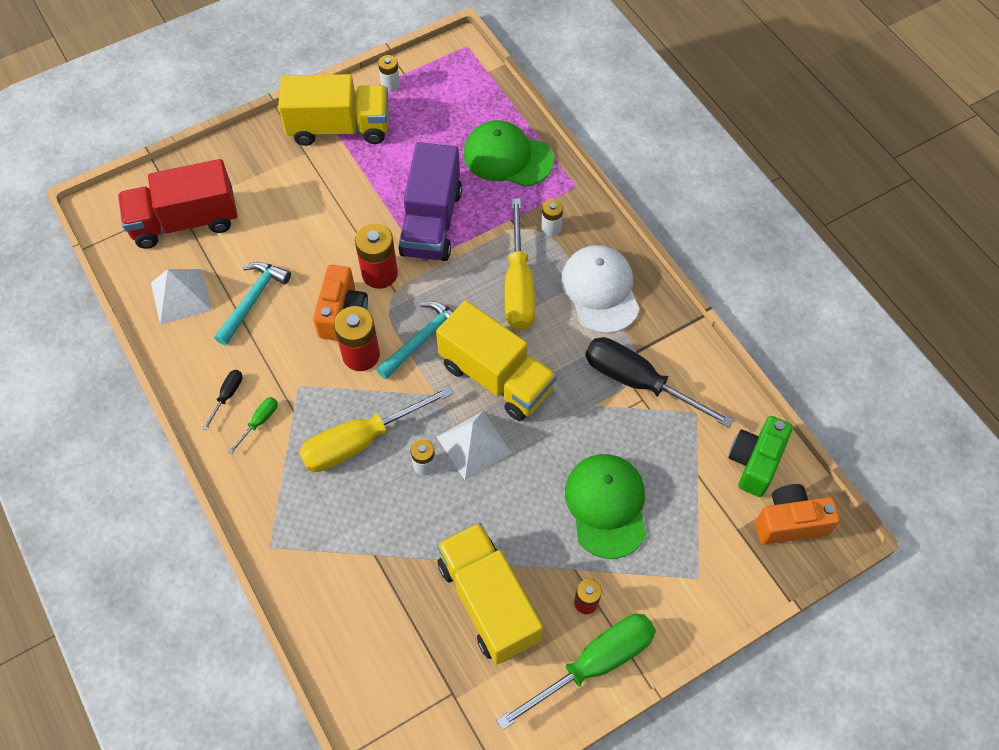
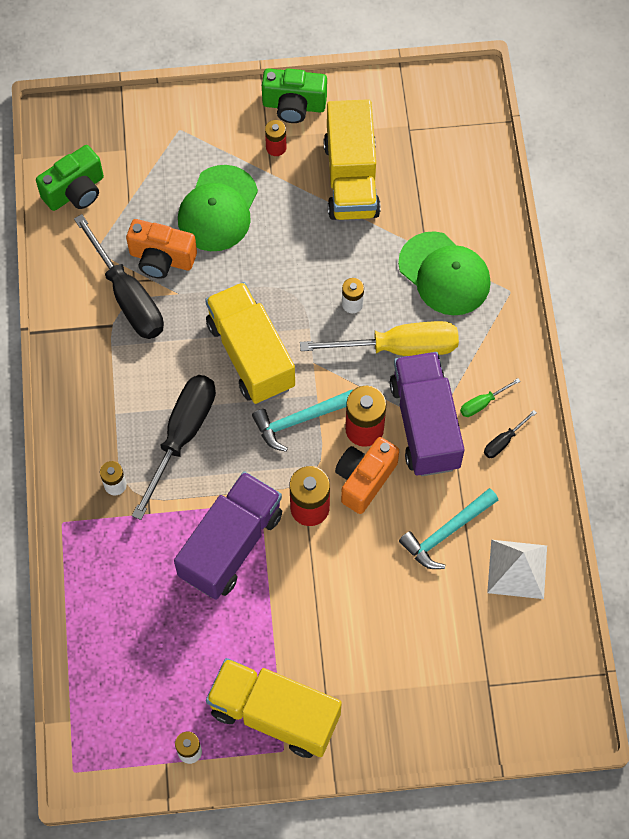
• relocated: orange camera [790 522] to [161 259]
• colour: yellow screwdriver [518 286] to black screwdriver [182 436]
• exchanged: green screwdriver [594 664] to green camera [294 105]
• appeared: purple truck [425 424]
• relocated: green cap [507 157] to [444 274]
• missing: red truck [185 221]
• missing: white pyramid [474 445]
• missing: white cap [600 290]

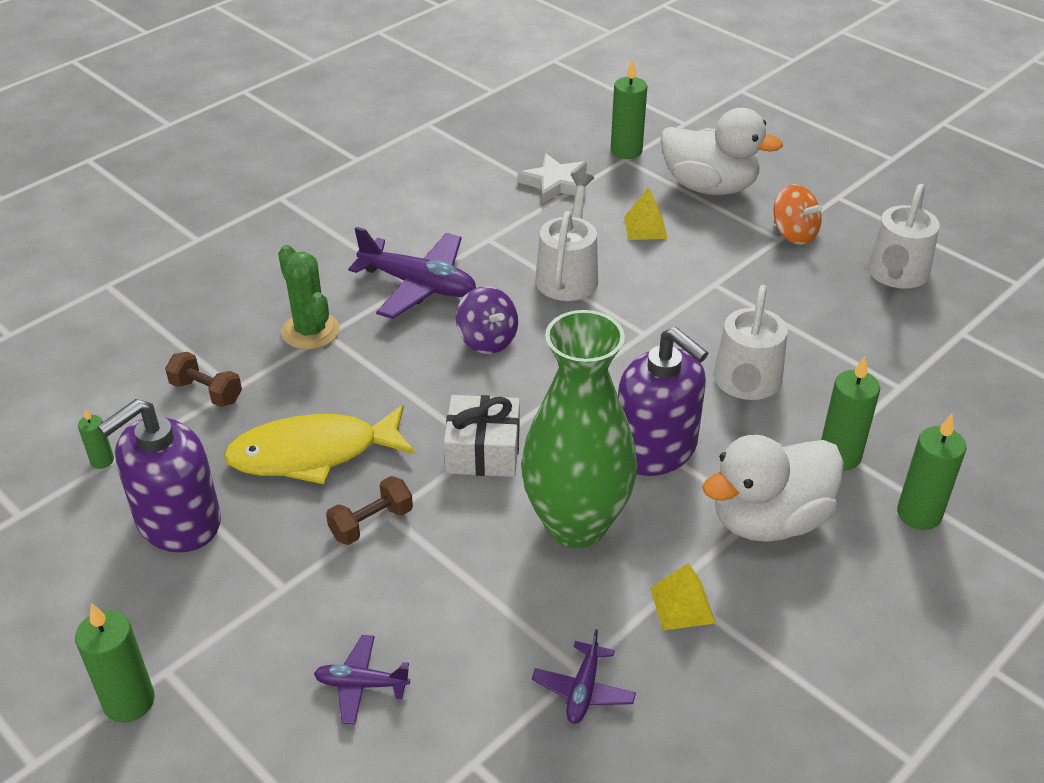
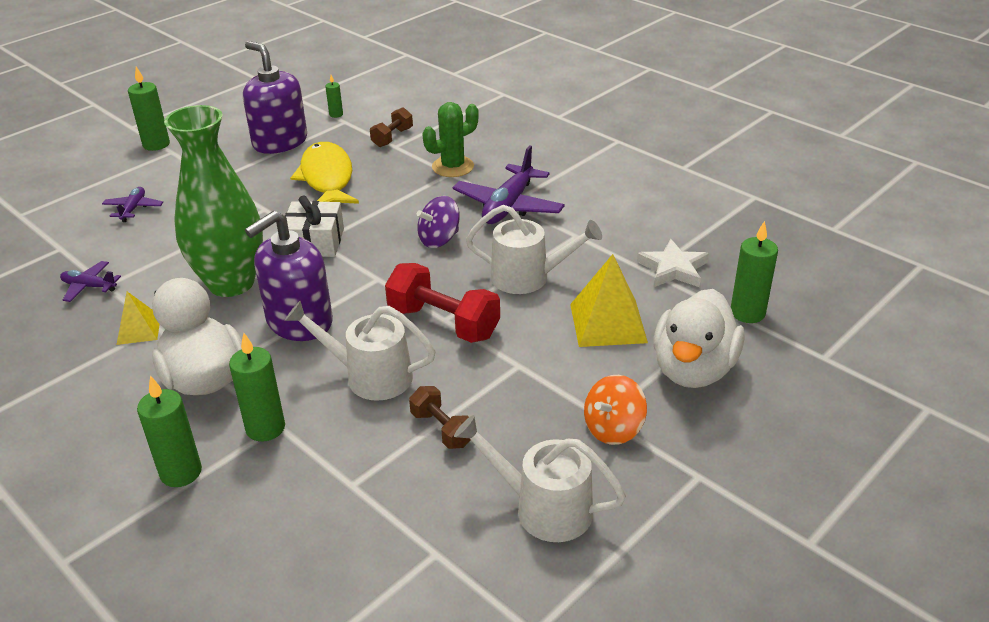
• appeared: red dumbbell [443 323]
• relocated: brown dumbbell [371 523] to [442 429]
• size: yellow pyramid [645 227] = [608 323] x1.72

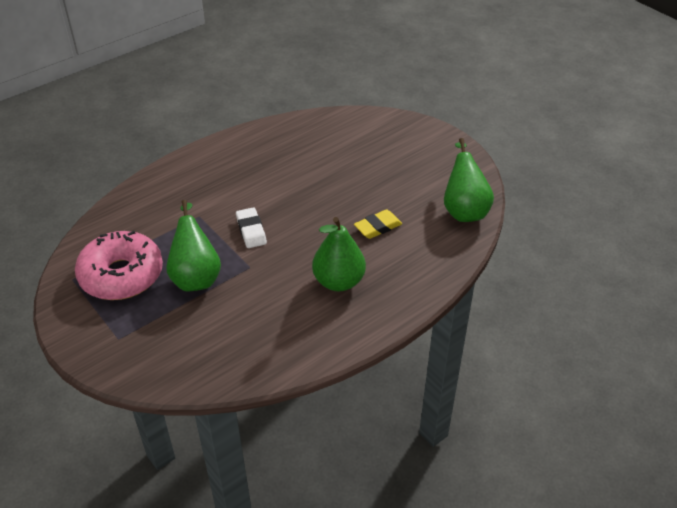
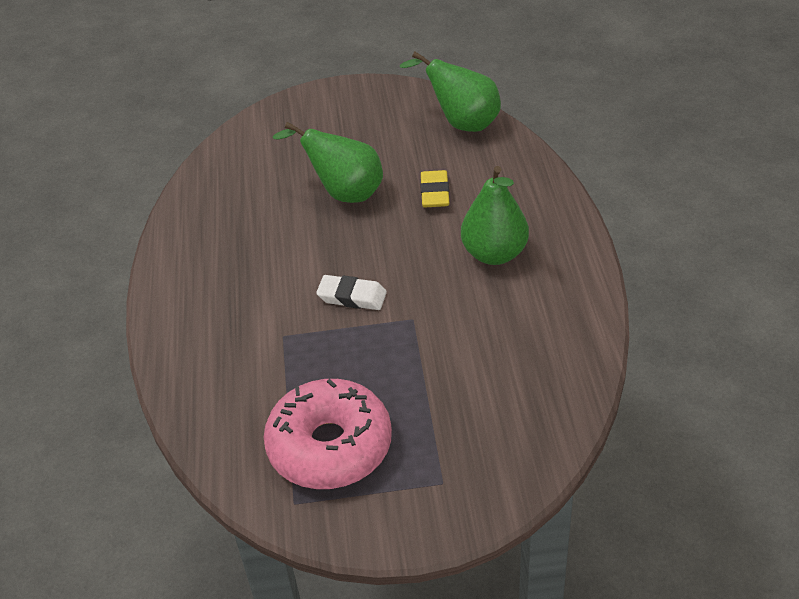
• relocated: green pear [196 276] to [343 193]

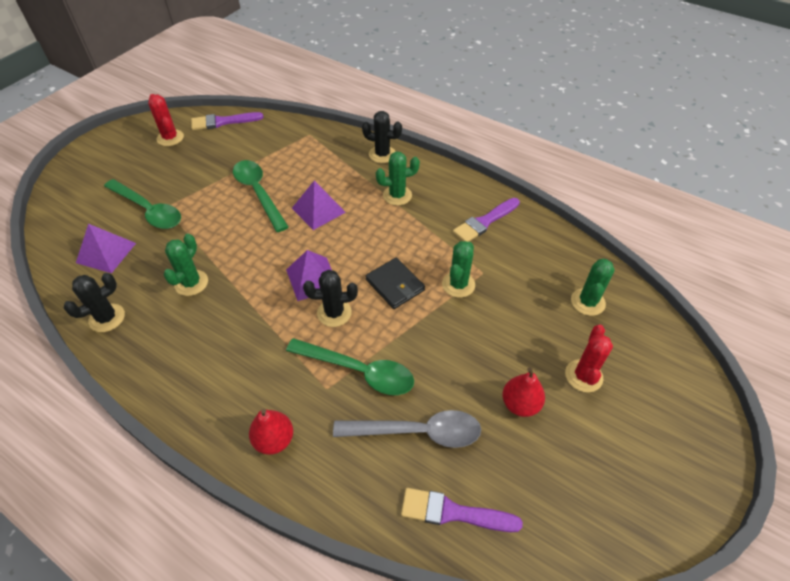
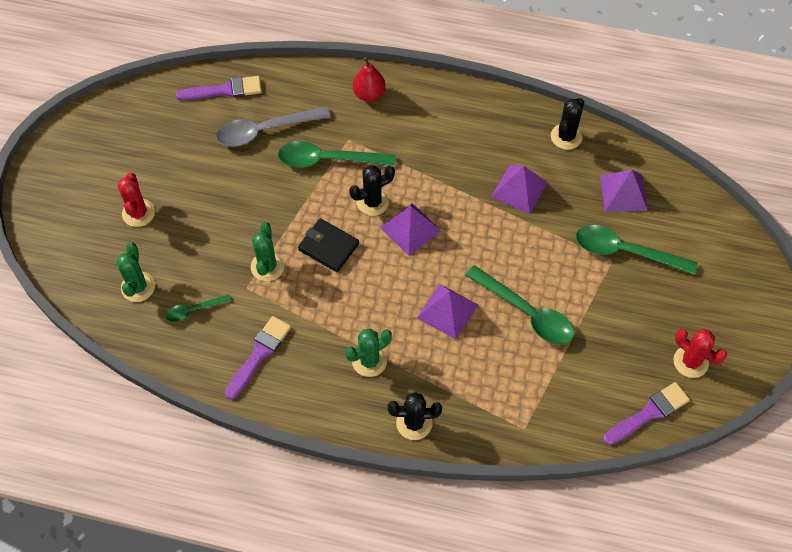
• appeared: green spoon [194 310]
• exchanged: green cactus [191 283] to purple pyramid [519 189]
• missing: red pear [520 404]

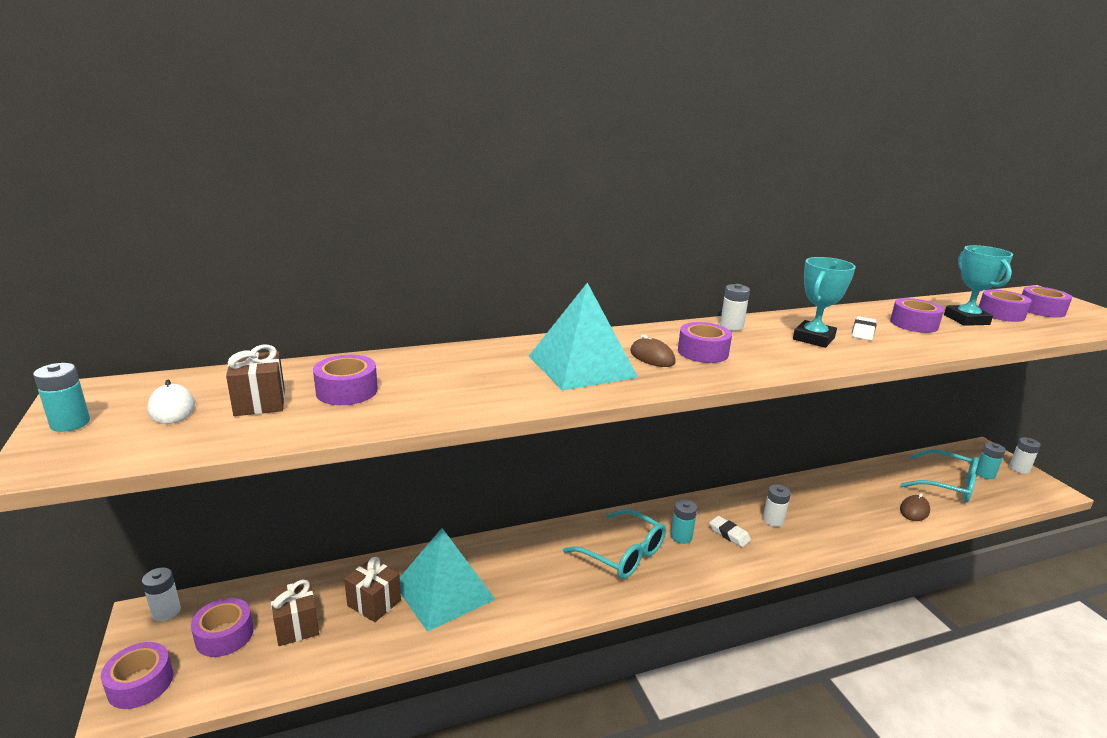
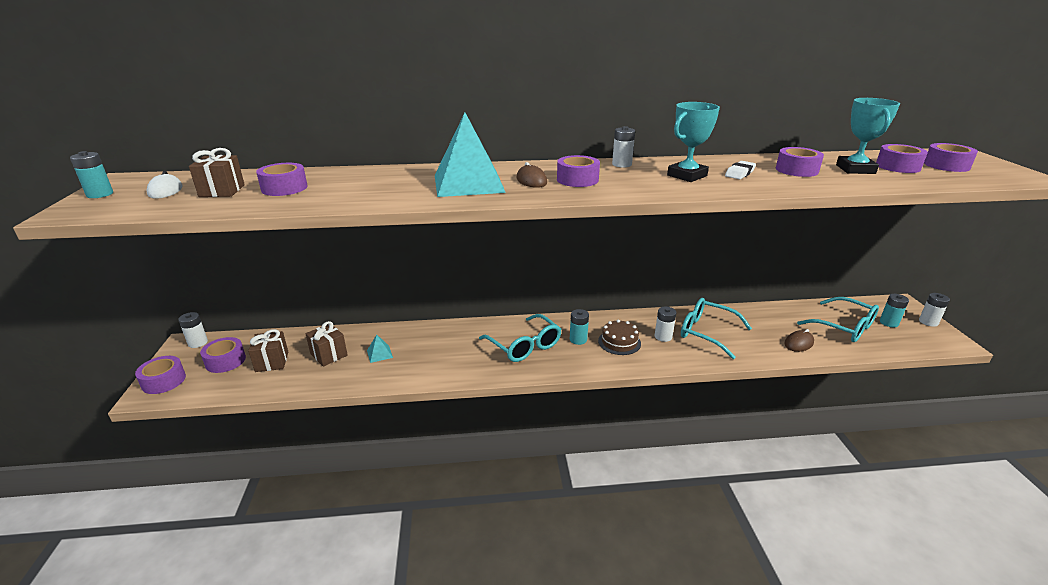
• size: turquoise pyramid [444 591] = [379 354] x0.40
• exchanged: white eraser [729 534] to brown cake [619 342]
• appeared: turquoise glasses [707 333]

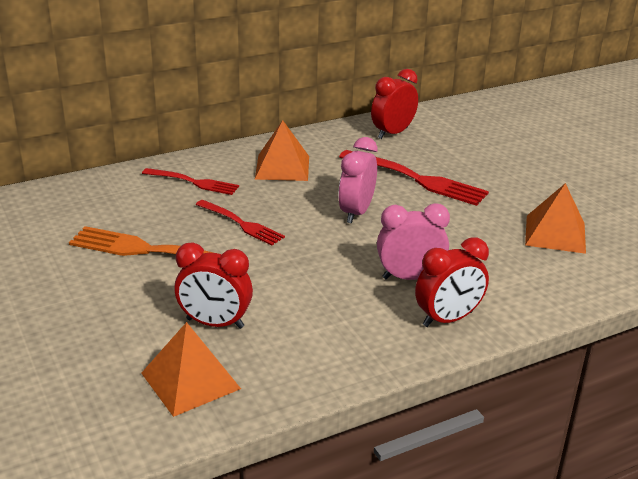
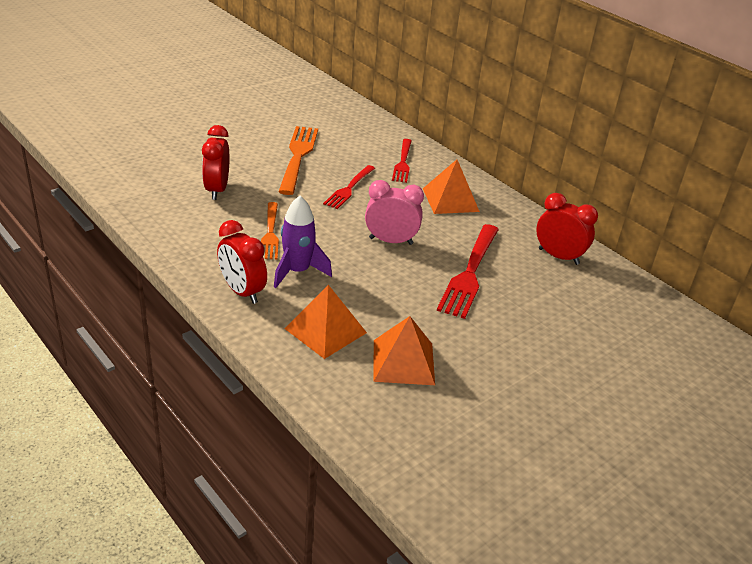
• appeared: orange fork [270 233]
• exchanged: pink clock [409 277] to purple rocket [297 271]
• relocated: orange pyramid [190 381] to [325 330]

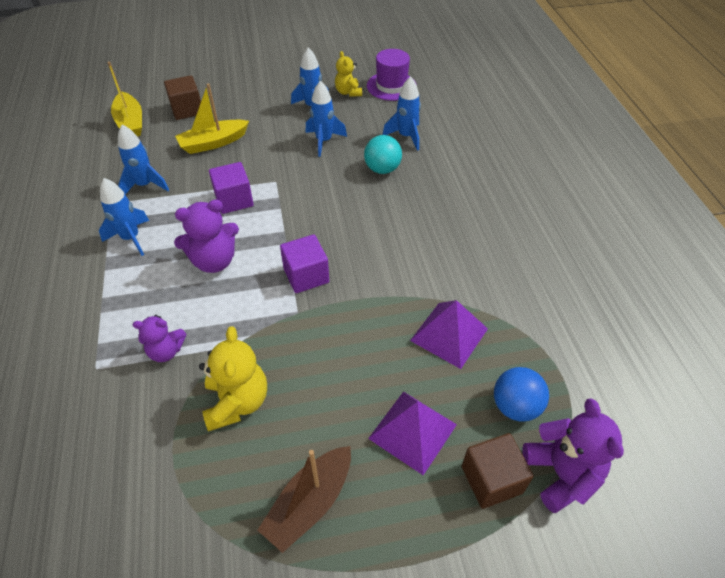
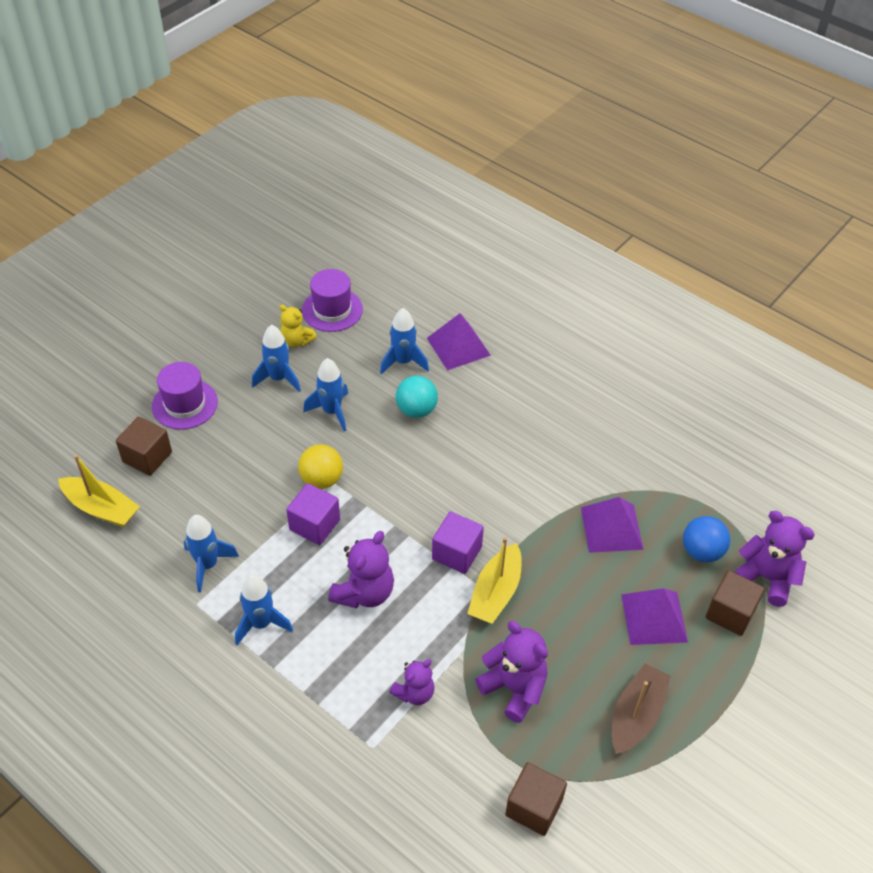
• appeared: purple hat [185 404]
• appeared: yellow ball [322 479]
• appeared: purple pyramid [458 346]
• relocated: yellow boat [213 143] to [496 592]
• colour: yellow teddy bear [237 402] to purple teddy bear [514 688]
• appeared: brown cube [534 807]
• spun: brown boat [310 503] = [636 715] 150 degrees counterclockwise

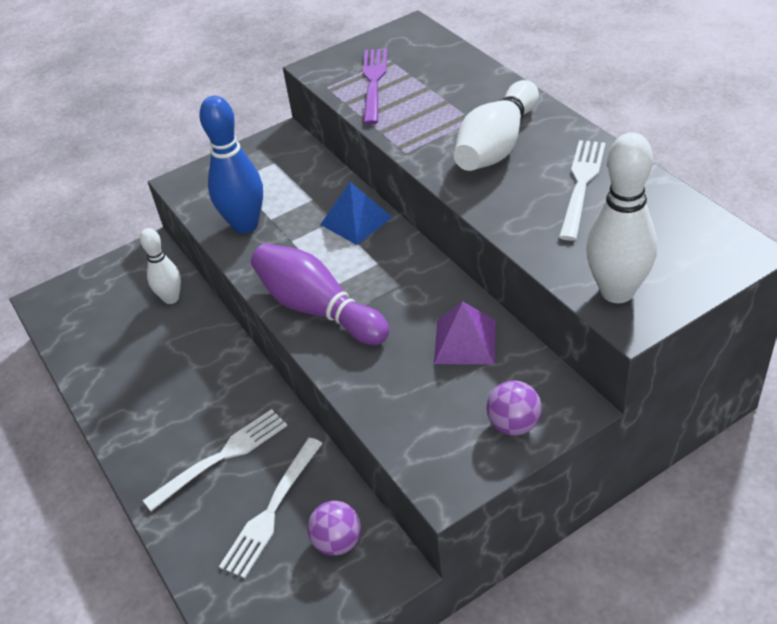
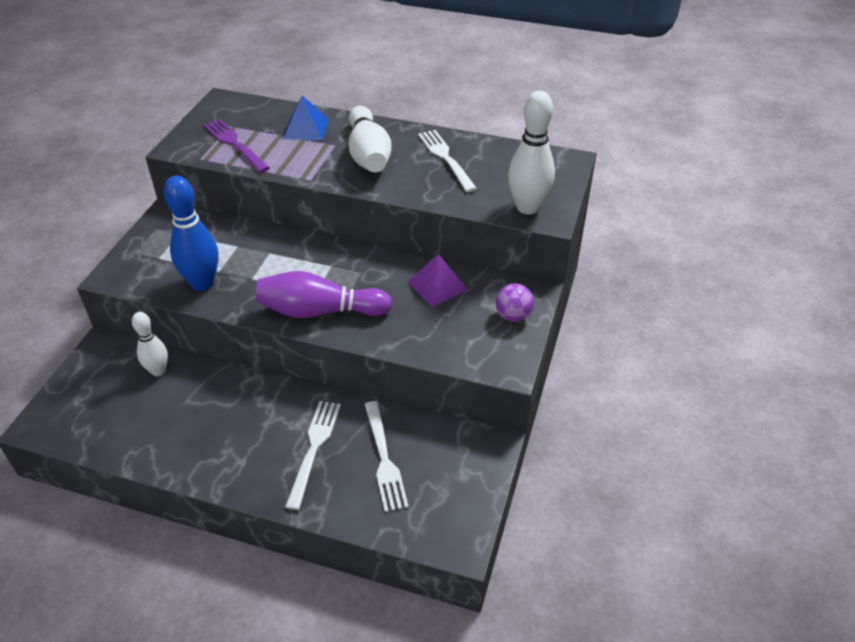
• relocated: blue pyramid [356 221] to [306 128]
• missing: purple ball [337 542]

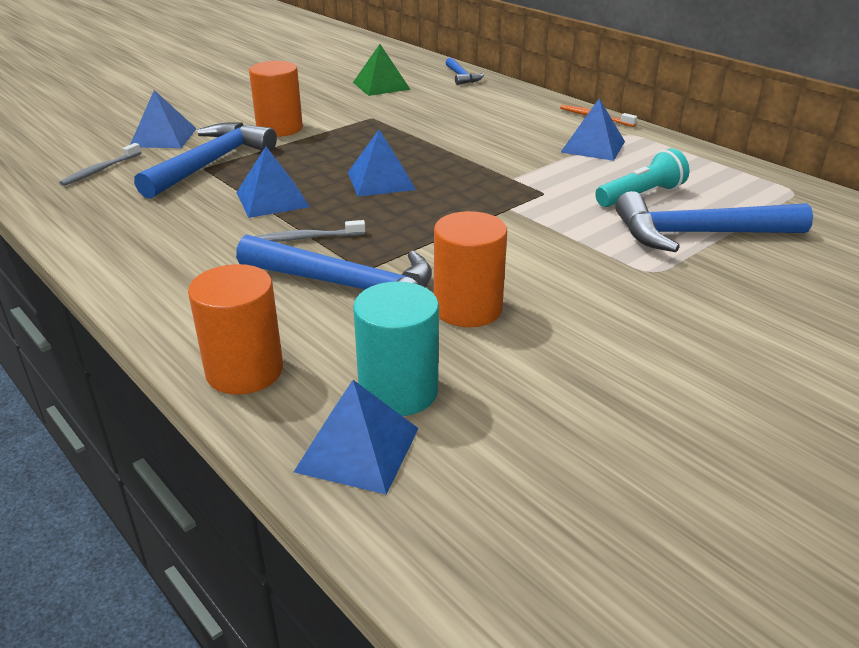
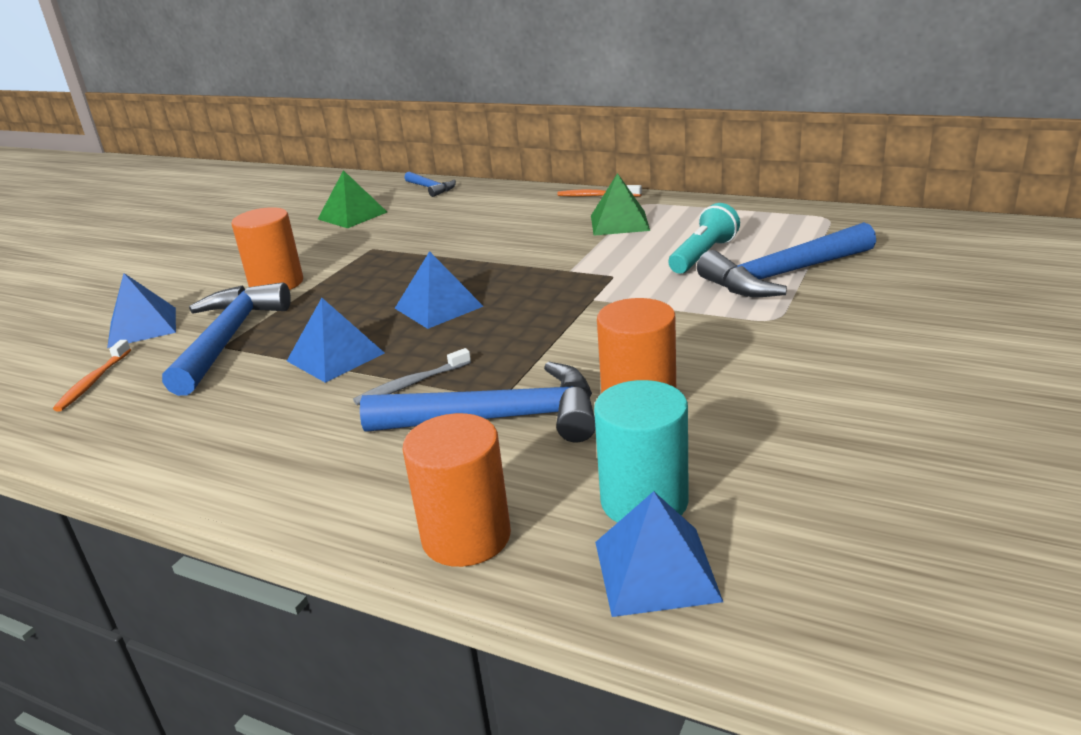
• colour: grey toothbrush [100 170] to orange toothbrush [93 382]
• colour: blue pyramid [593 146] to green pyramid [619 223]

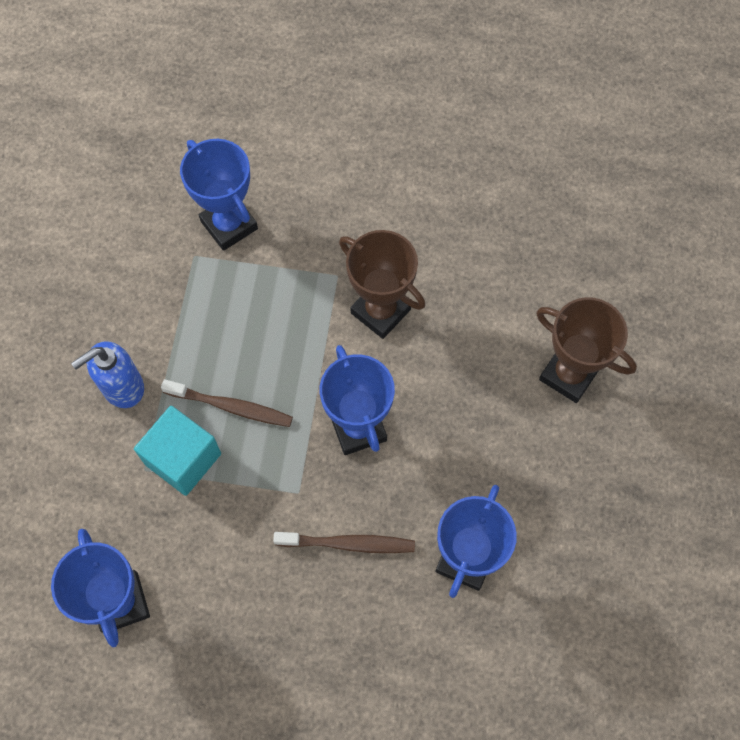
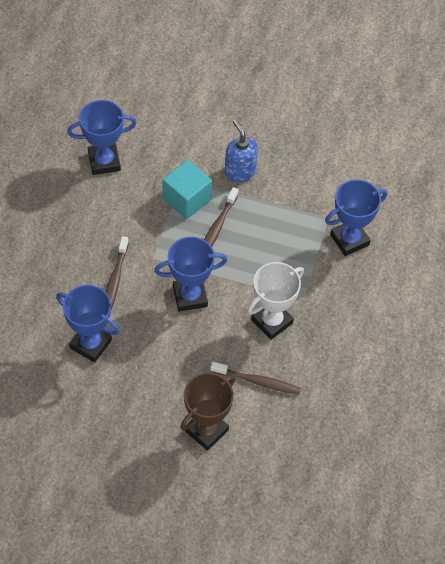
• appeared: brown toothbrush [257 381]
• colour: brown trophy [380 311] to white trophy [272 321]

